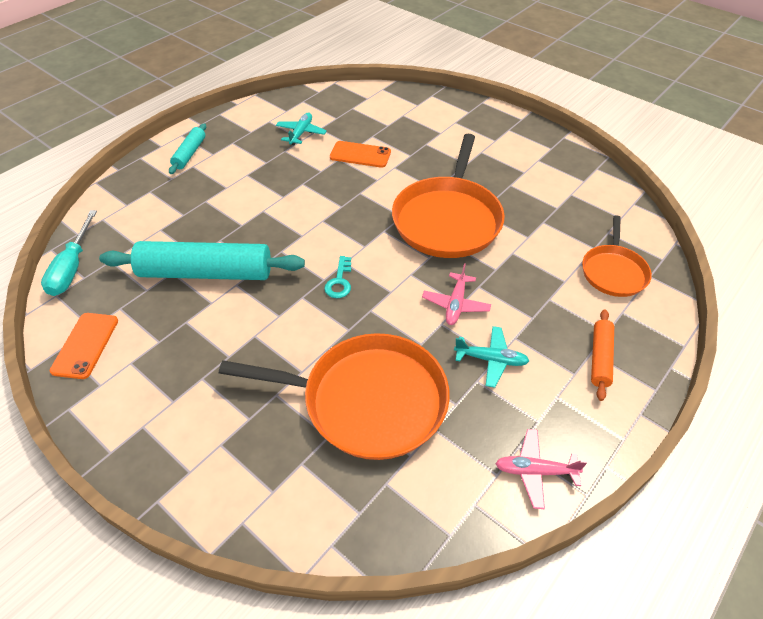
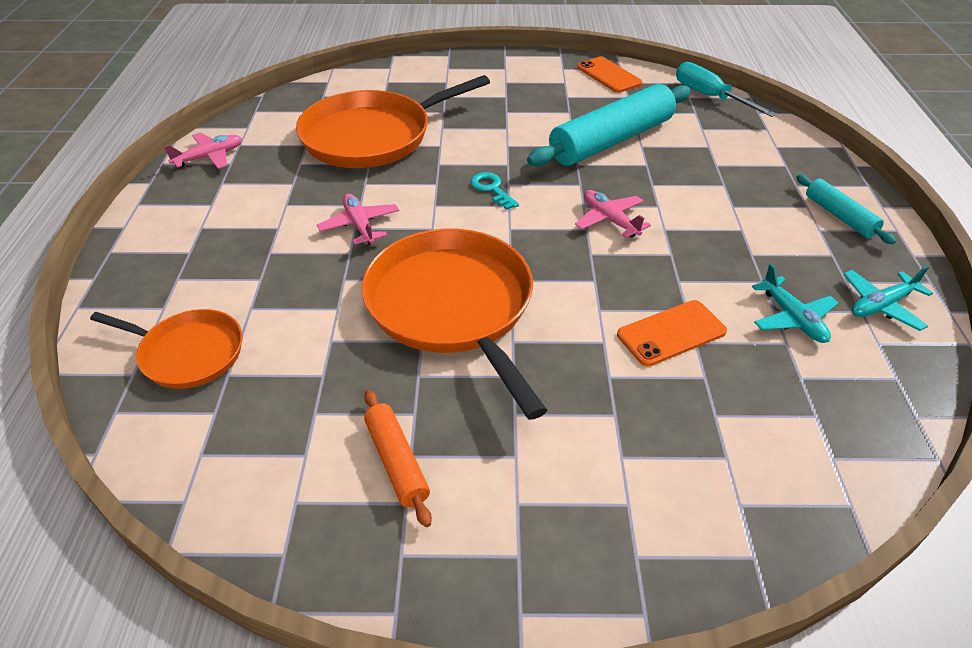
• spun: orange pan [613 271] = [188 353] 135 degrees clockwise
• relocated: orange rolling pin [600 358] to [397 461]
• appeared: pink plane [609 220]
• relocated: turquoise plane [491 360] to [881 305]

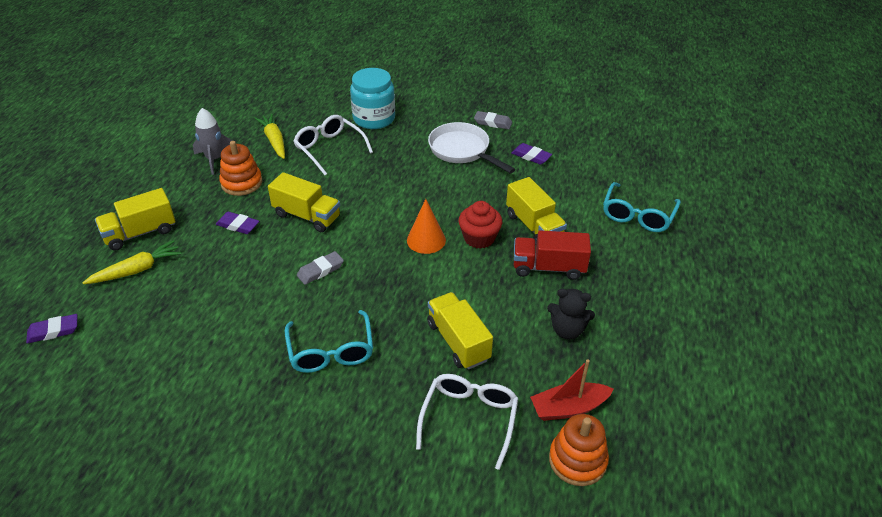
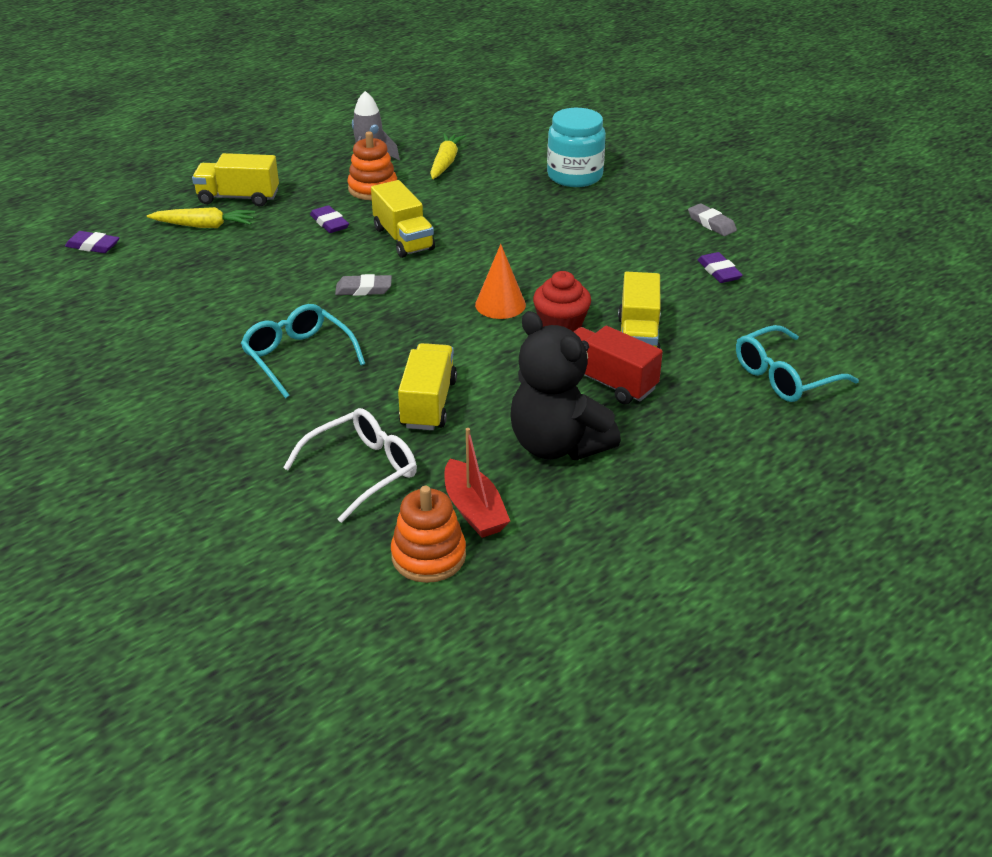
• spun: turquoise glasses [331 350] = [299 357] 120 degrees clockwise
• spun: red boat [568 408] = [474 510] 135 degrees counterclockwise
• size: black teddy bear [567 330] = [557 445] x1.79
• missing: white glasses [330 149]
• missing: white pan [462 151]

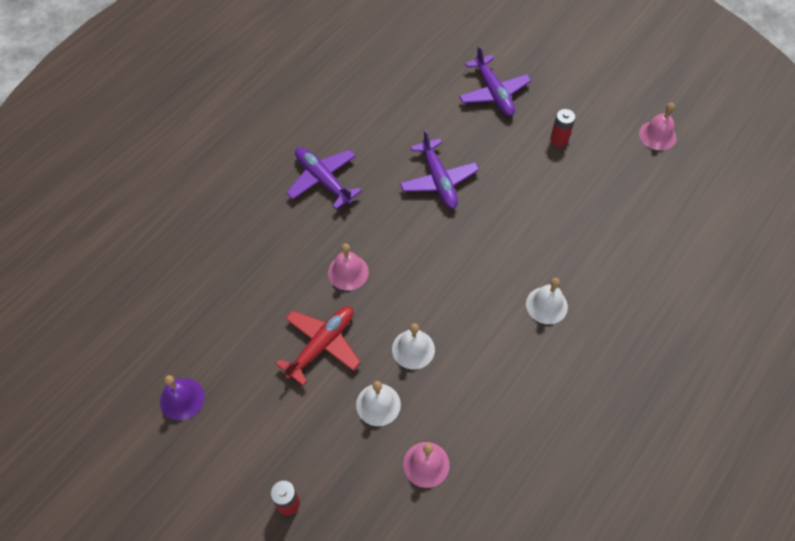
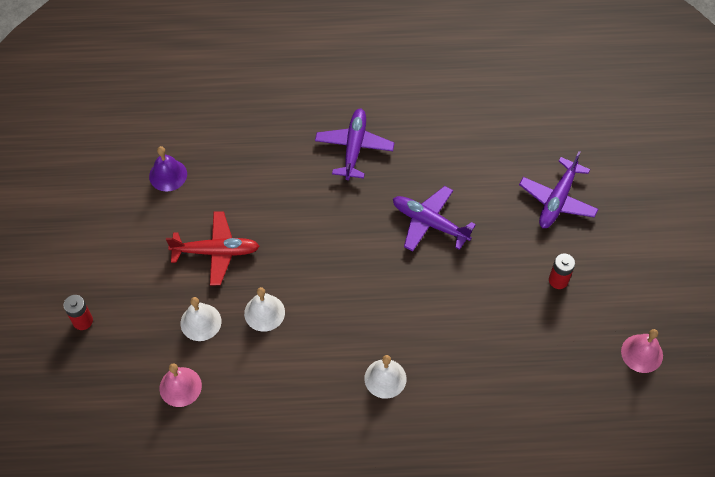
• relocated: purple bell [182 399] to [168 175]
• spun: purple plane [438 180] = [429 223] 90 degrees clockwise
• missing: pink bell [348 272]

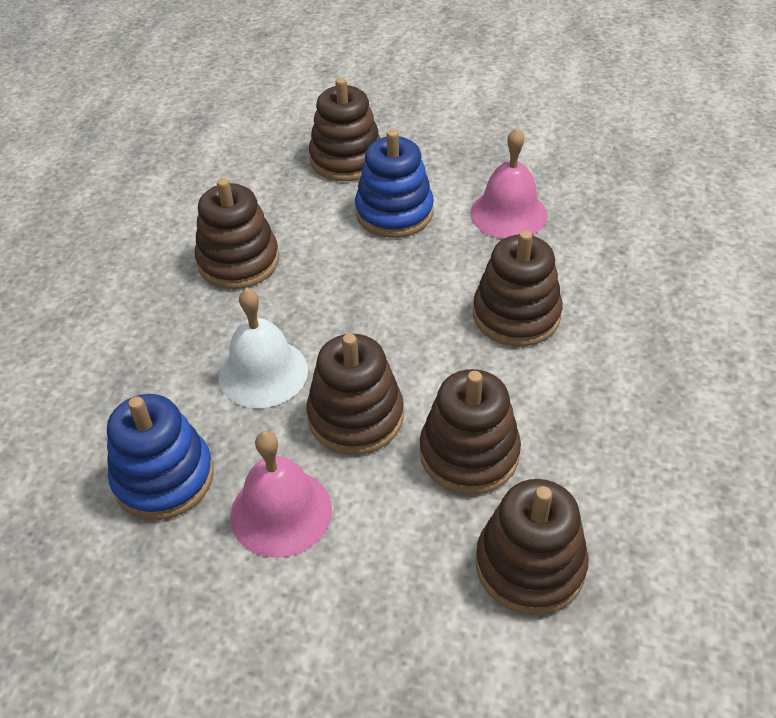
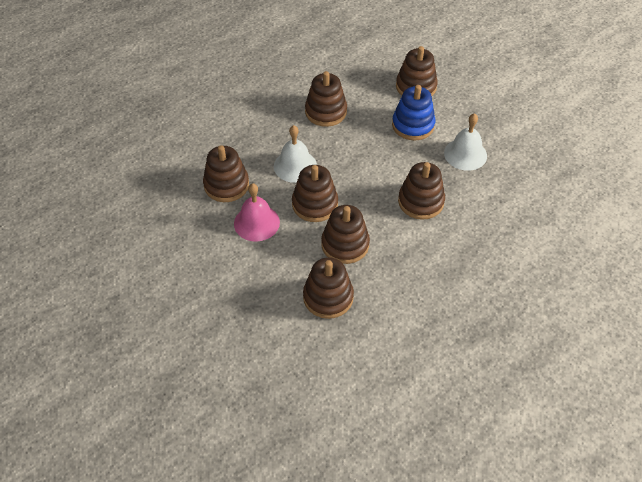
• colour: blue stacking toy [164 478] to brown stacking toy [226 185]
• colour: pink bell [508 213] to white bell [465 154]

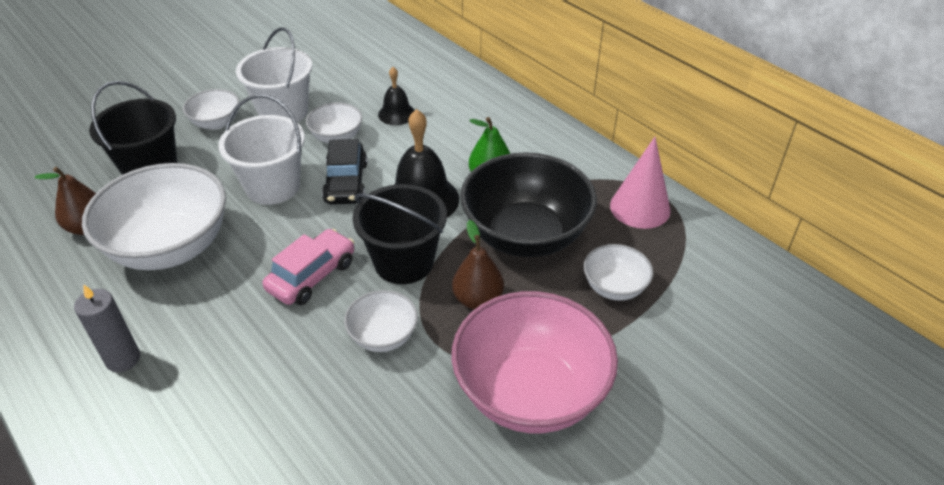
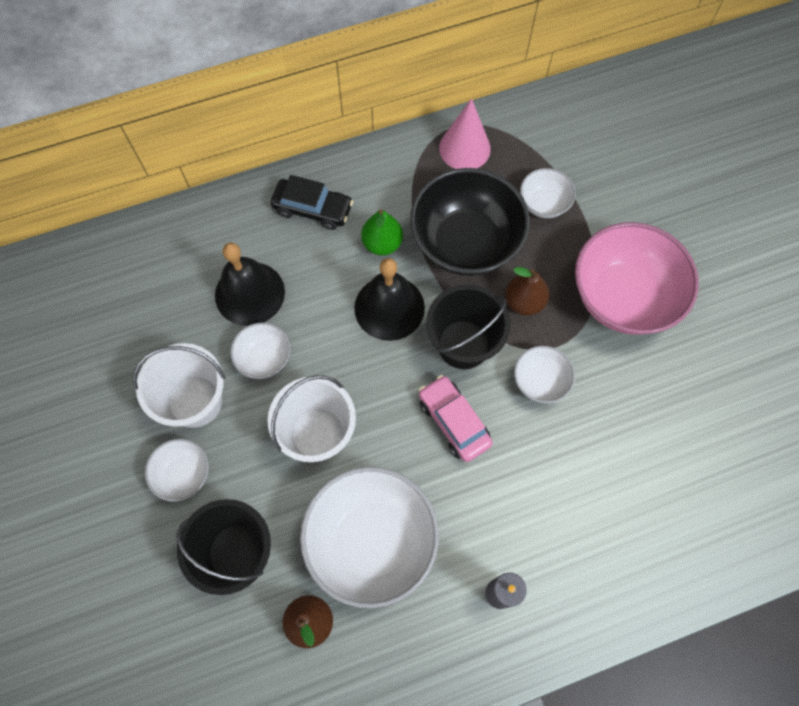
• size: black bell [396 114] = [249 293] x1.76
• relocated: black car [346 183] to [313 209]

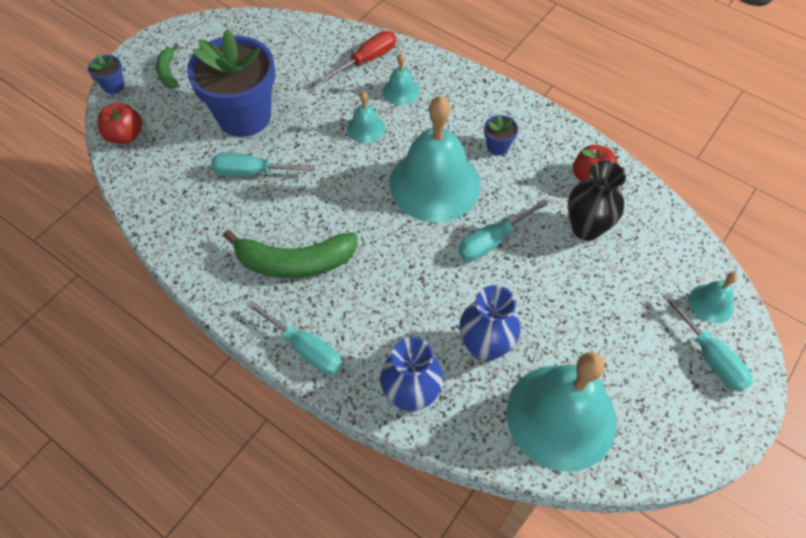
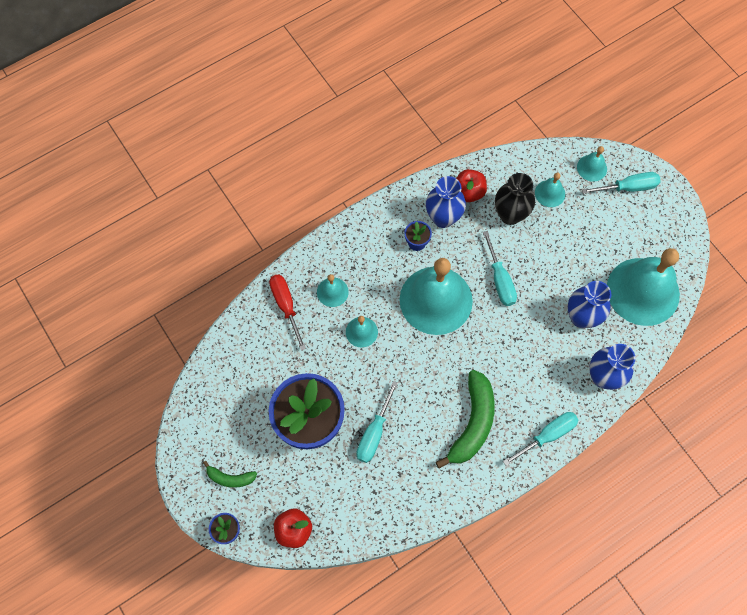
• appeared: blue vase [443 218]
• appeared: turquoise bell [550 193]

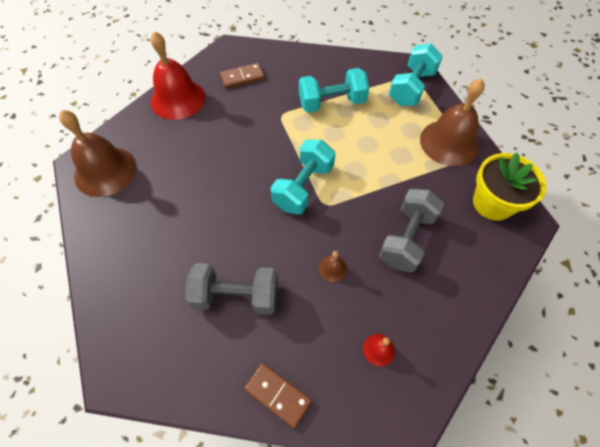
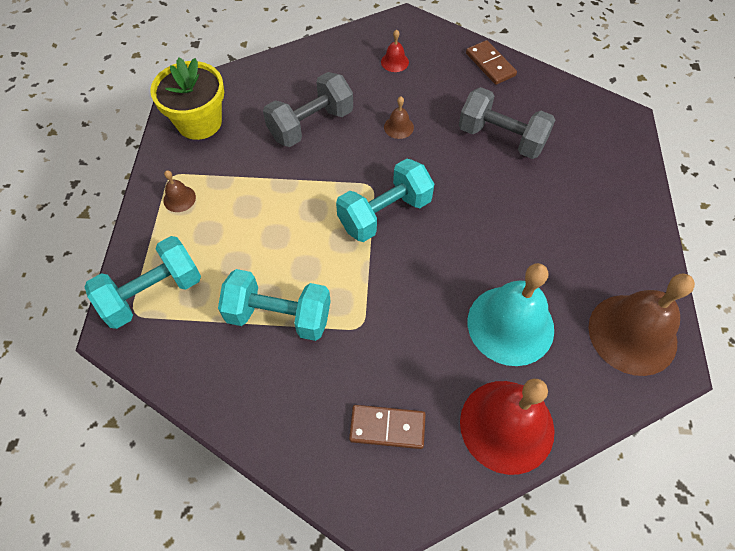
• size: brown bell [449 142] = [179 198] x0.42
• appeared: turquoise bell [510 325]

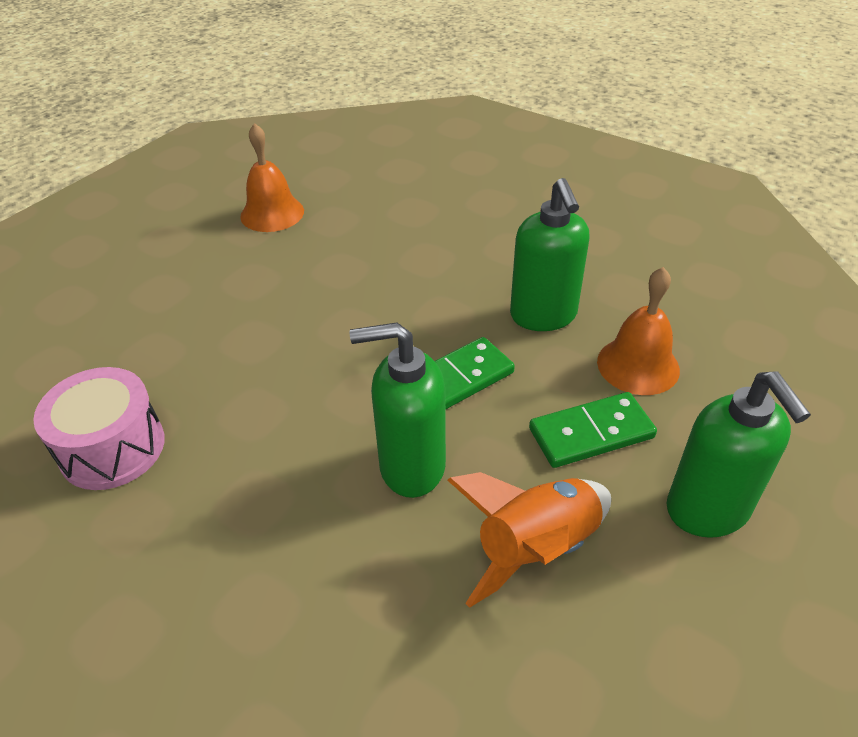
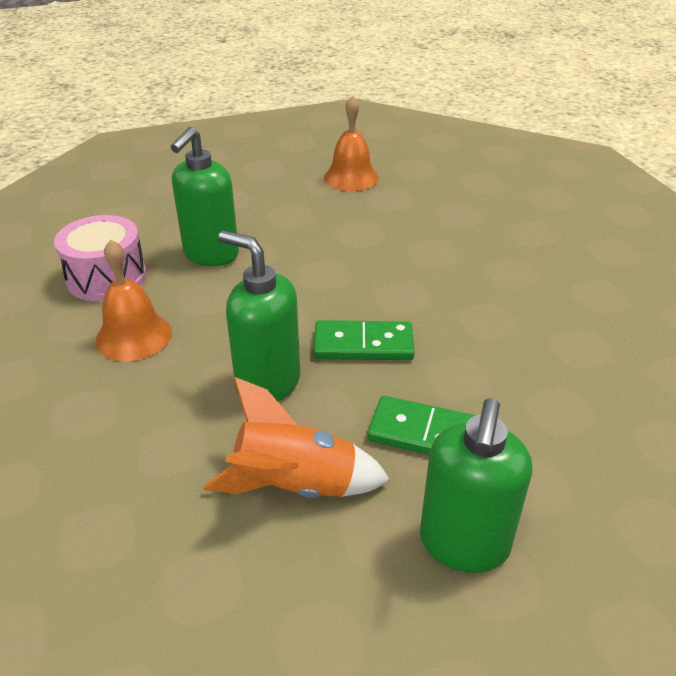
• relocated: orange bell [638 365] to [134 336]
• relocated: green soap dispenser [543 316] to [211 255]

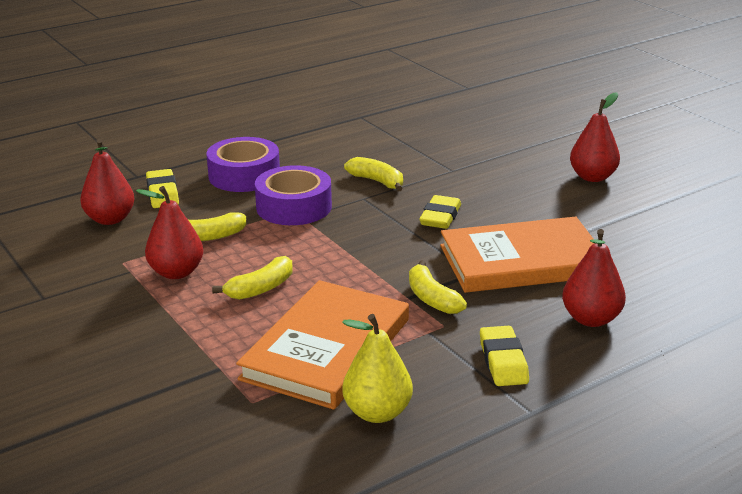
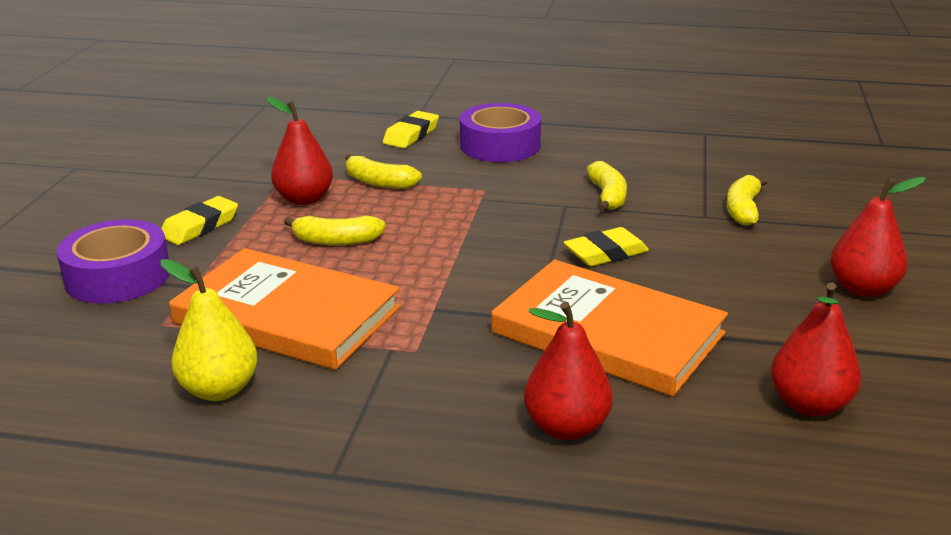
• relocated: purple tape [294 207] to [118 276]
• relocated: yellow eraser [503 361] to [200 226]
• spun: orange book [326 349] = [287 315] 45 degrees clockwise
• relocated: yellow banana [432 298] to [743 209]
• relocated: red pear [110 219] to [809 404]

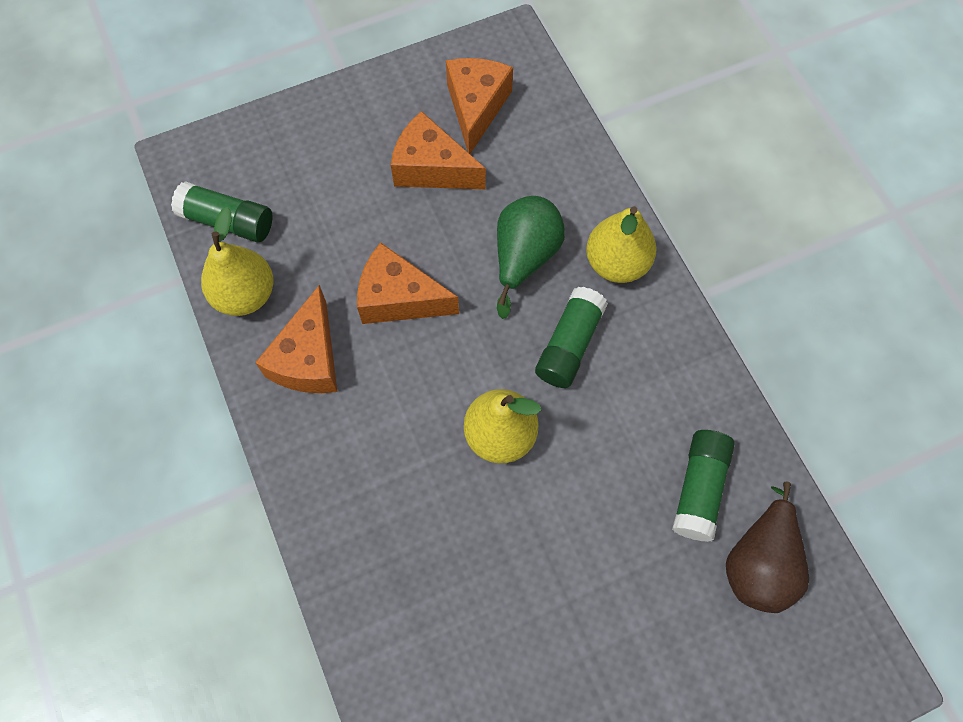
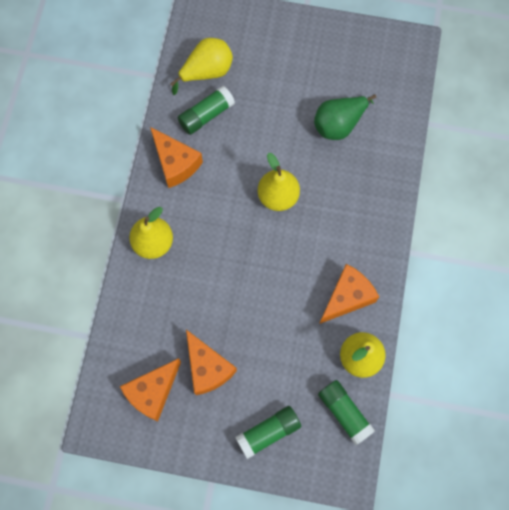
• relocated: orange cheese [399 298] to [175 163]
• colour: brown pear [758 562] to yellow pear [207 72]
• relocated: green glue stick [569 345] to [268 432]
• relocated: green pear [524 258] to [339 124]

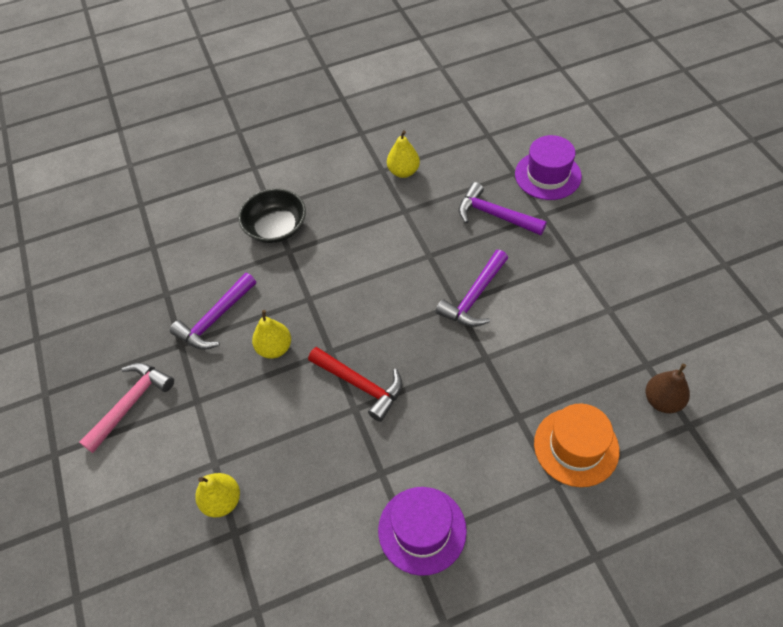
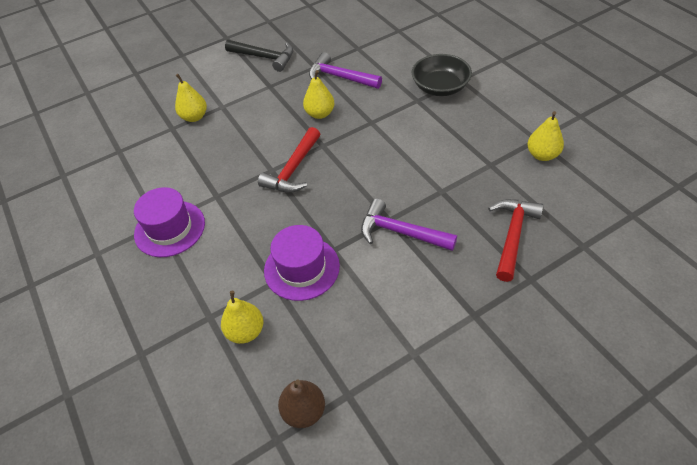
• exchanged: orange hat [576 447] to yellow pear [246 331]
• colour: pink hammer [131 403] to black hammer [265 57]
• relocated: purple hat [548 175] to [301 268]
• colour: purple hammer [494 215] to red hammer [513 235]

